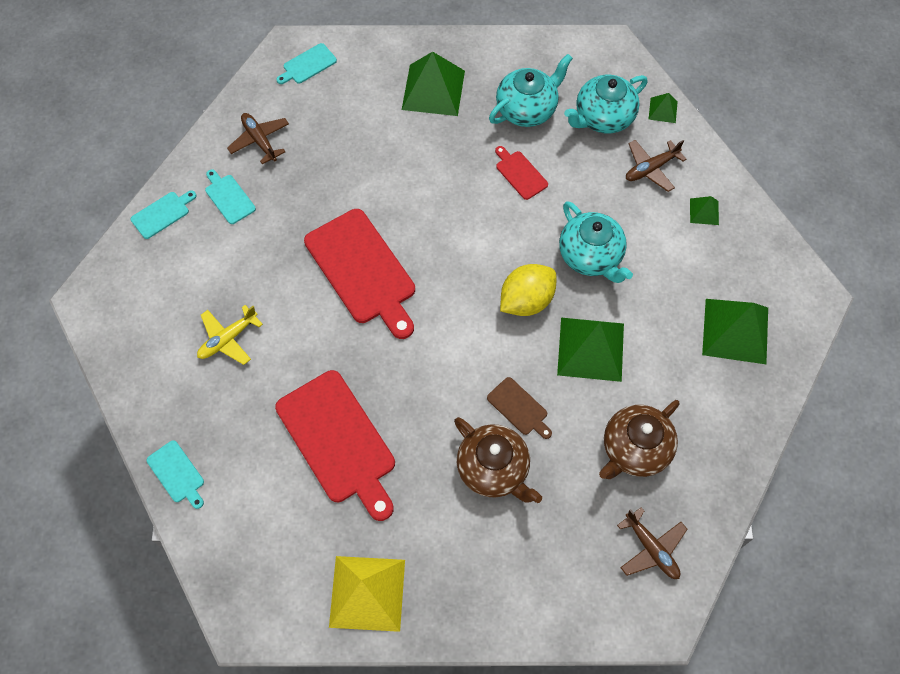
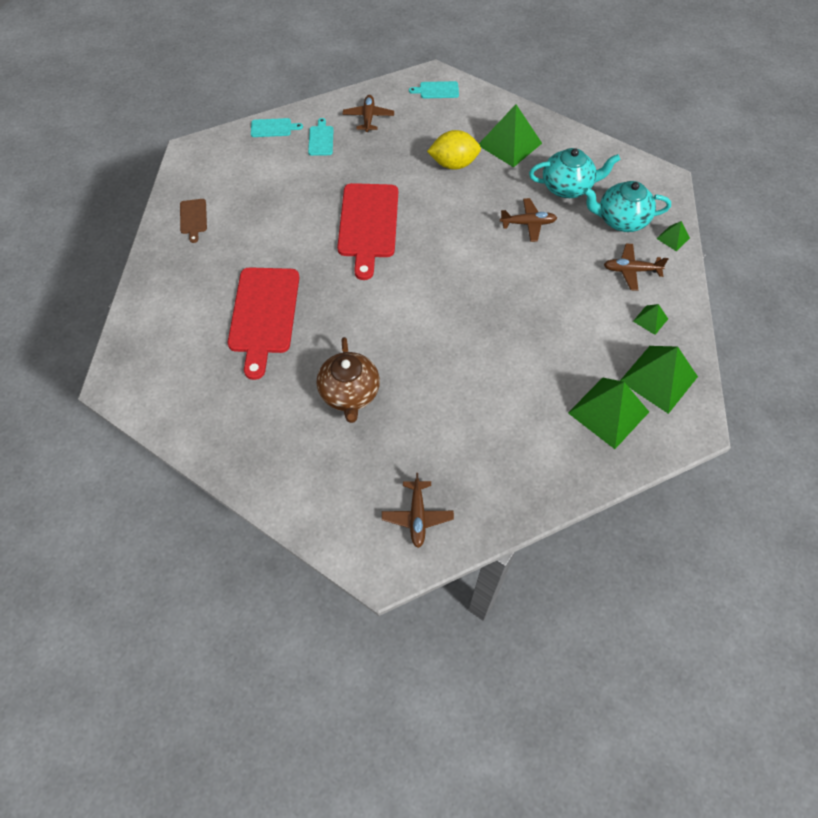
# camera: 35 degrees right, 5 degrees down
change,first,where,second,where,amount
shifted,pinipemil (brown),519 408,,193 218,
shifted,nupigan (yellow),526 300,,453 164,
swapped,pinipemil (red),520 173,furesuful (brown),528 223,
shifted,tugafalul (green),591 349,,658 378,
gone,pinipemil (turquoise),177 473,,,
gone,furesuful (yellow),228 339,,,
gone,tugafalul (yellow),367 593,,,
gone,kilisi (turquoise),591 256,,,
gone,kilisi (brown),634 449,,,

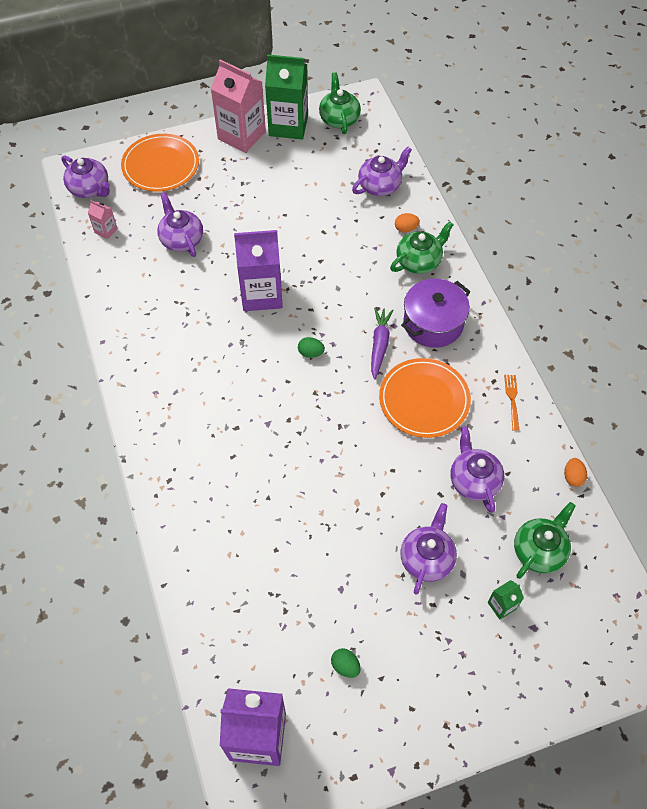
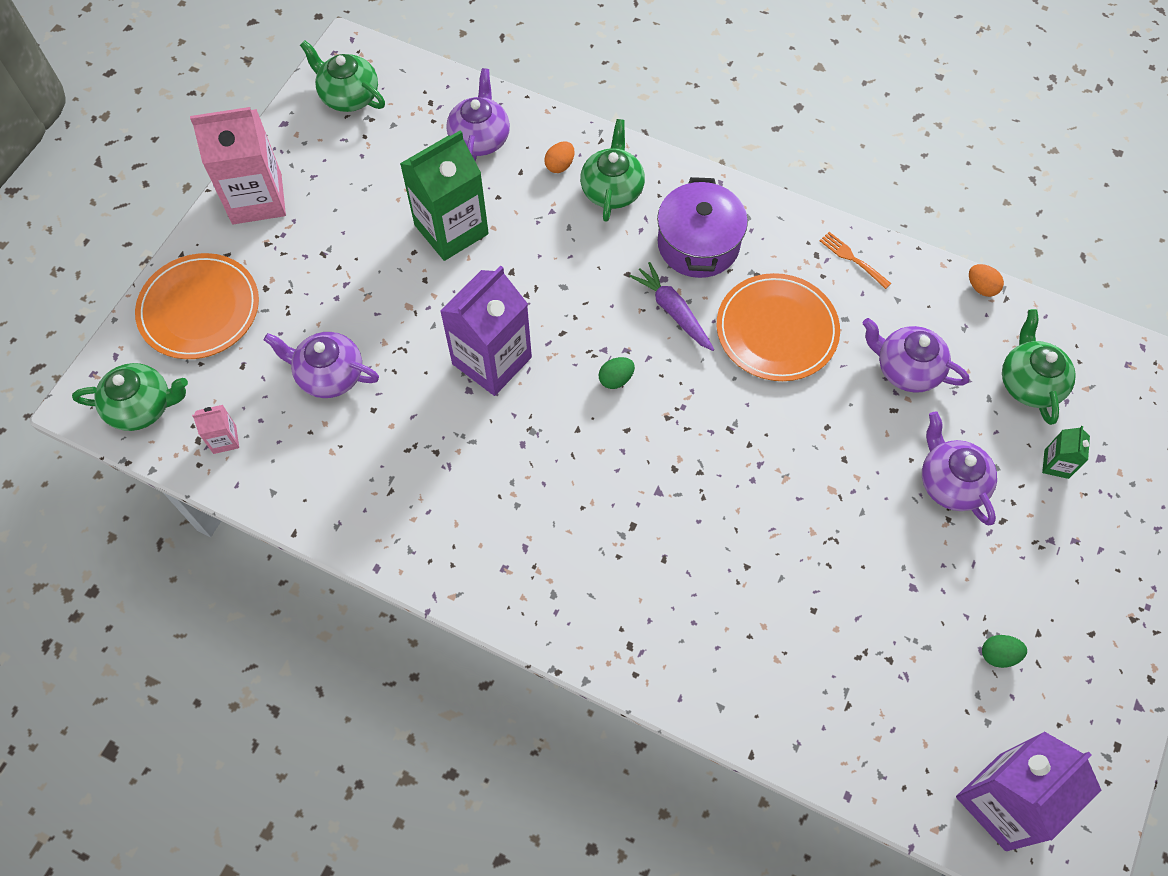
# camera: 45 degrees left, 5 degrees up
change,first,where,second,where,amount
repainted,kilisi (purple),90 189,kilisi (green),142 406,
shifted,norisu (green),288 125,,451 229,

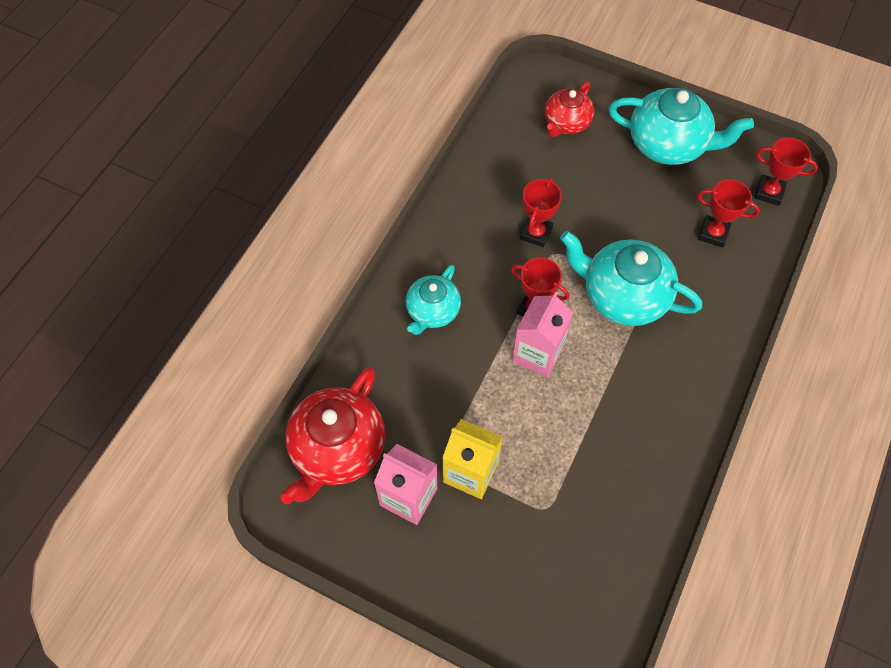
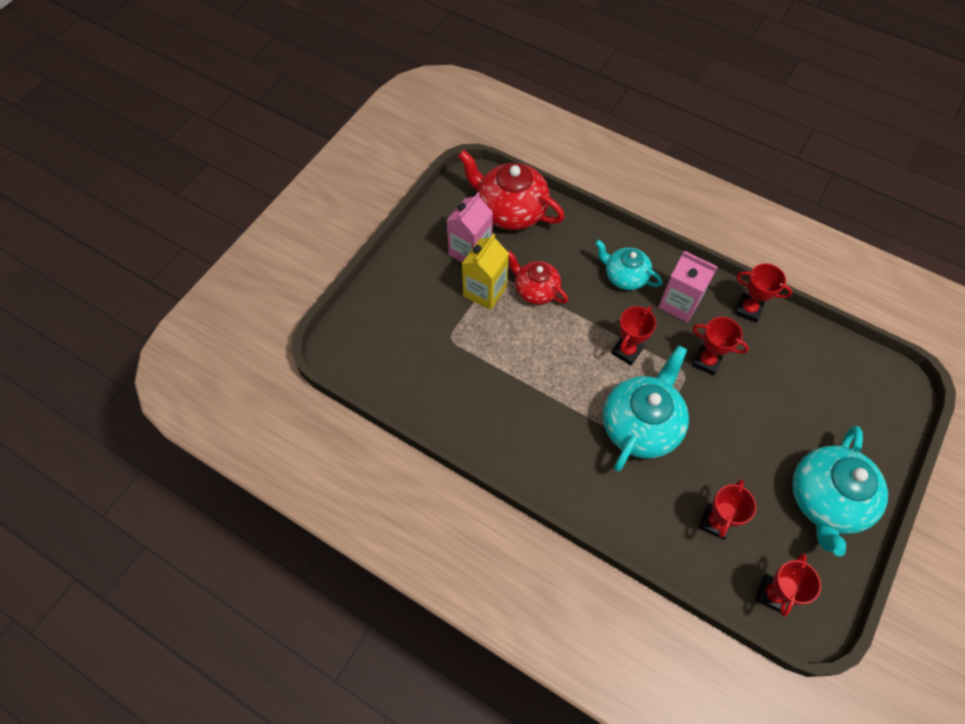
# camera: 95 degrees right, 0 degrees up
change,first,where,second,where,amount
shifted,kilisi (red),566 123,,535 290,
shifted,norisu (pink),538 353,,679 303,
new,,,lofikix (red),748 309,

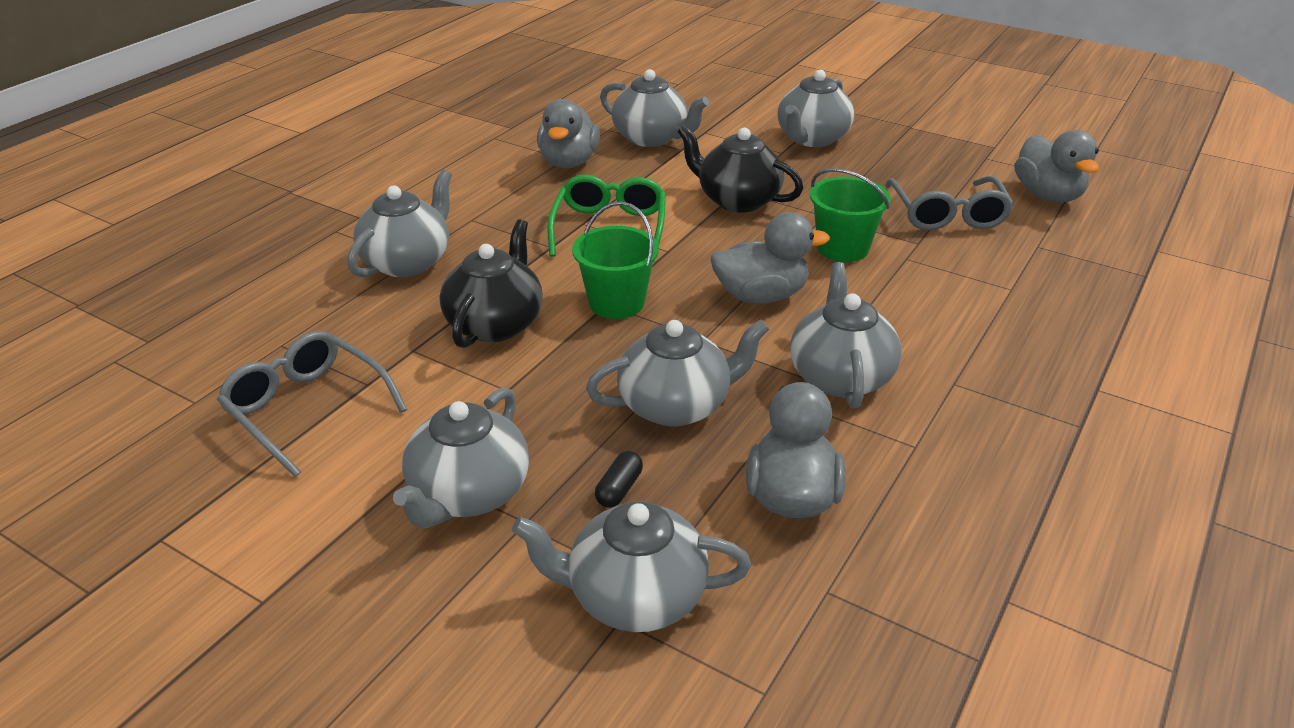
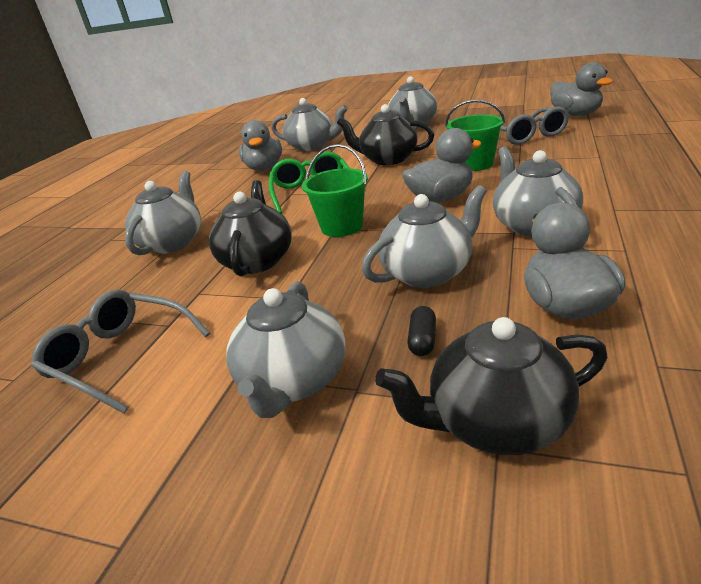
# camera: 10 degrees left, 5 degrees down
change,first,where,second,where,amount
repainted,kilisi (grey),634 597,kilisi (black),496 422,

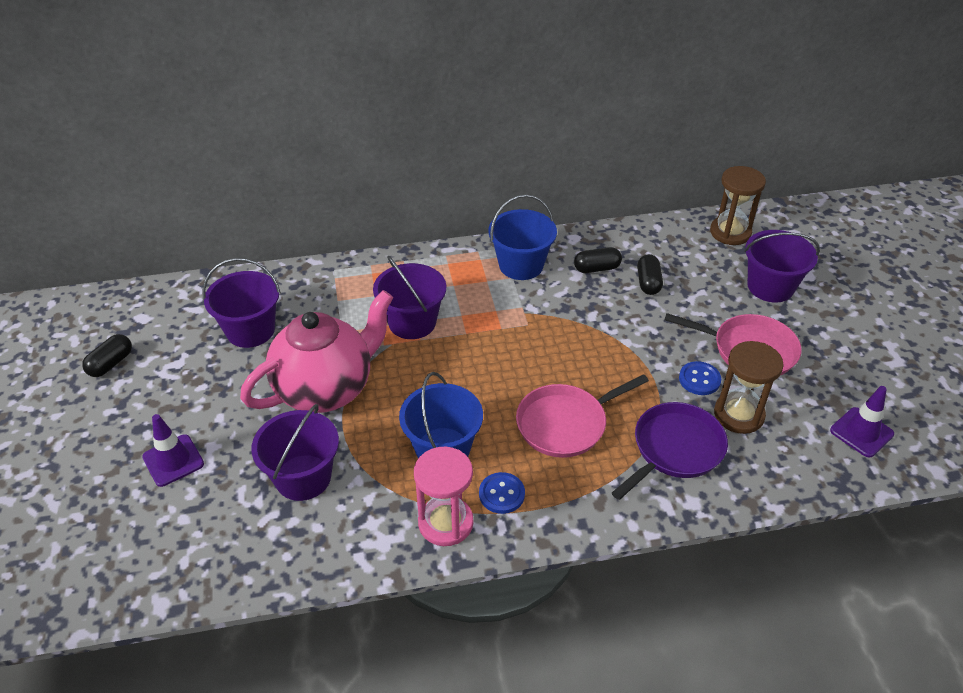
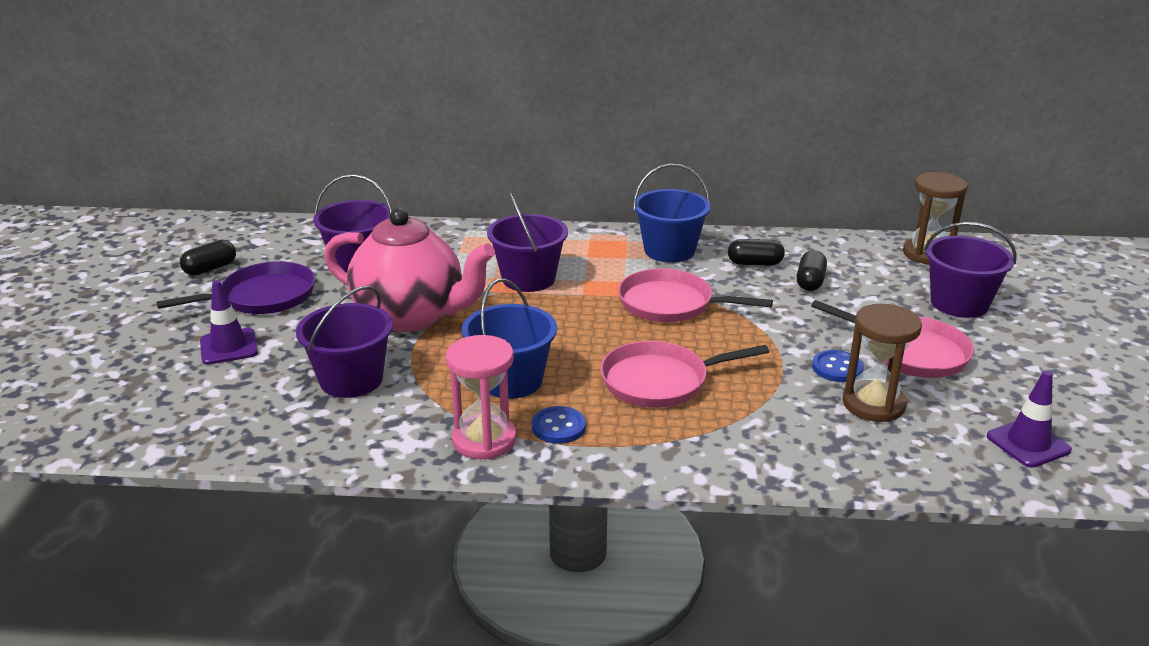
# camera: 15 degrees right, 15 degrees down
change,first,where,second,where,amount
shifted,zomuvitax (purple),675 449,,263 297,
rotated,kilisi (pink),326 389,,411 316,45 degrees clockwise
new,,,zomuvitax (pink),670 304,

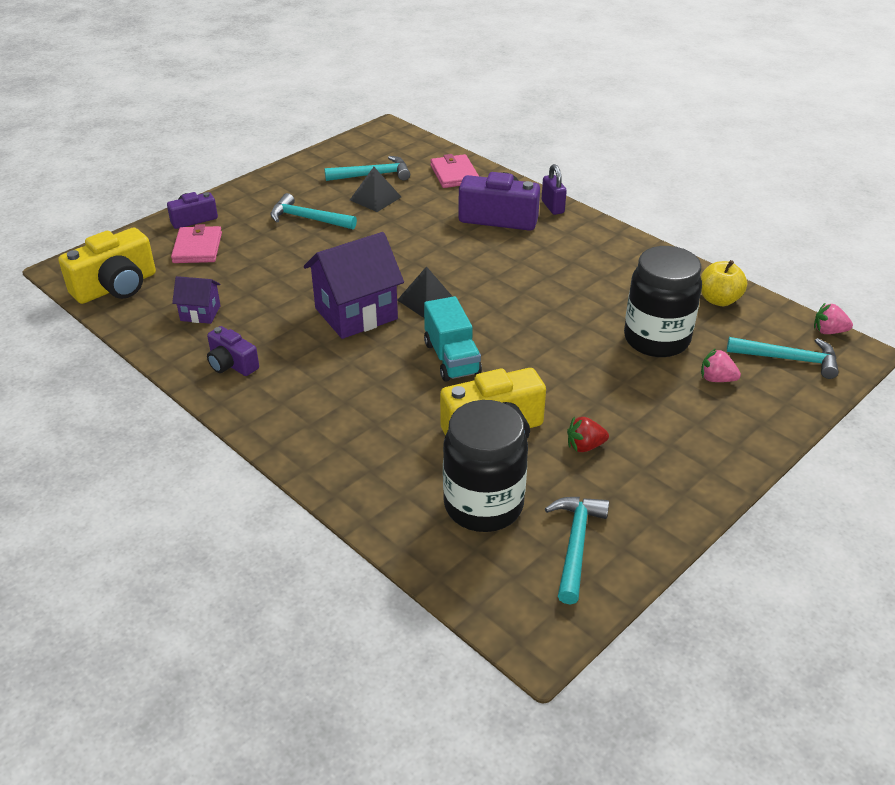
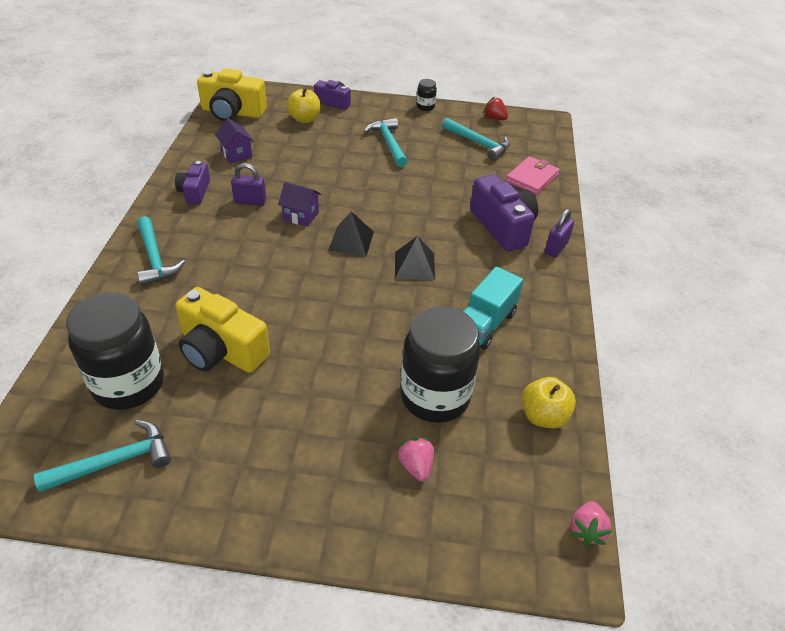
# camera: 50 degrees right, 5 degrees up
change,first,where,second,where,amount
shifted,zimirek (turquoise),788 359,,155 258,
new,,,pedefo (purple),250 201,
scaled,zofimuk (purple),356 313,,301 216,x0.51
swapped,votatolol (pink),197 248,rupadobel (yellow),304 119,
shifted,tugafalul (black),375 198,,414 265,
new,,,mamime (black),425 107,
shifted,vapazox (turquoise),452 358,,485 324,
shifted,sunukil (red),585 446,,494 118,
rotated,sunukil (pink),828 331,,586 530,135 degrees counterclockwise

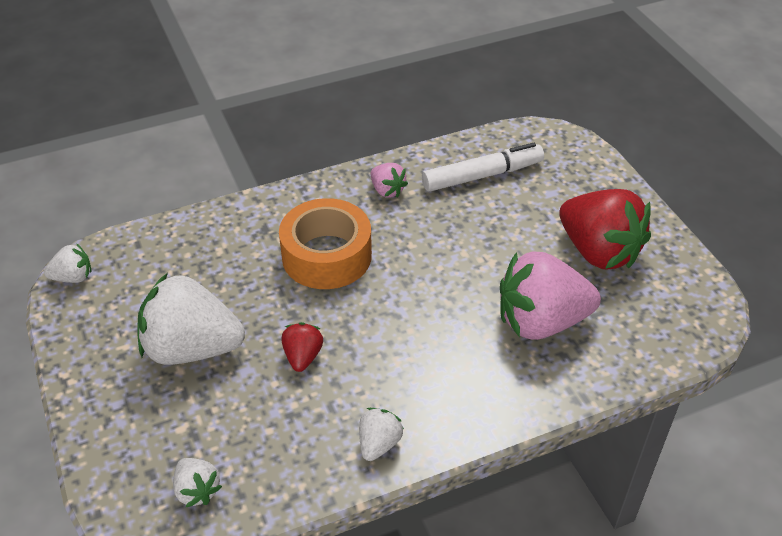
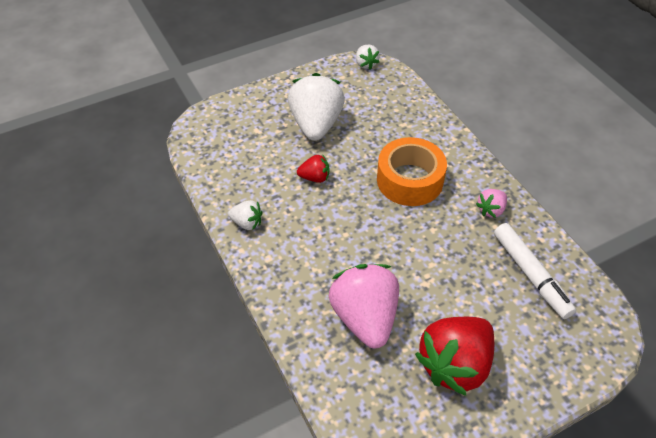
# camera: 85 degrees right, 5 degrees up
change,first,where,second,where,amount
gone,sunukil (white),197 490,,,

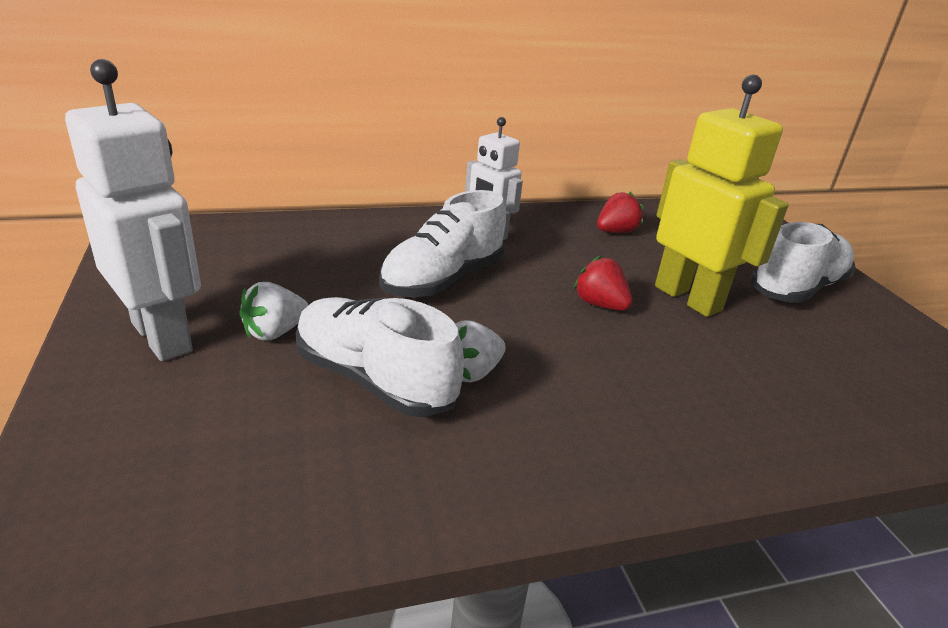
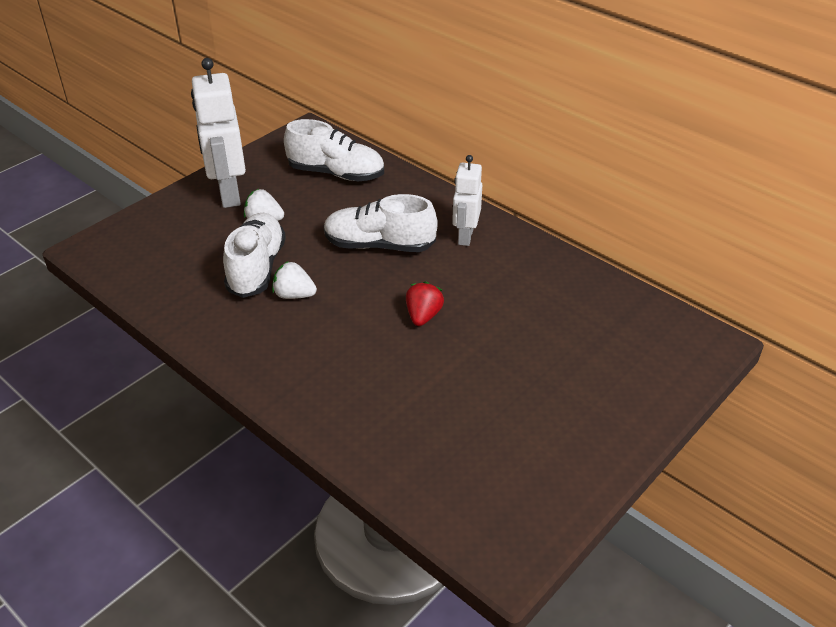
# camera: 60 degrees right, 10 degrees up
change,first,where,second,where,amount
rotated,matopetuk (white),163 336,,228 194,150 degrees clockwise
shifted,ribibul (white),797 288,,336 173,
gone,sunukil (red),615 232,,,
gone,matopetuk (yellow),688 298,,,

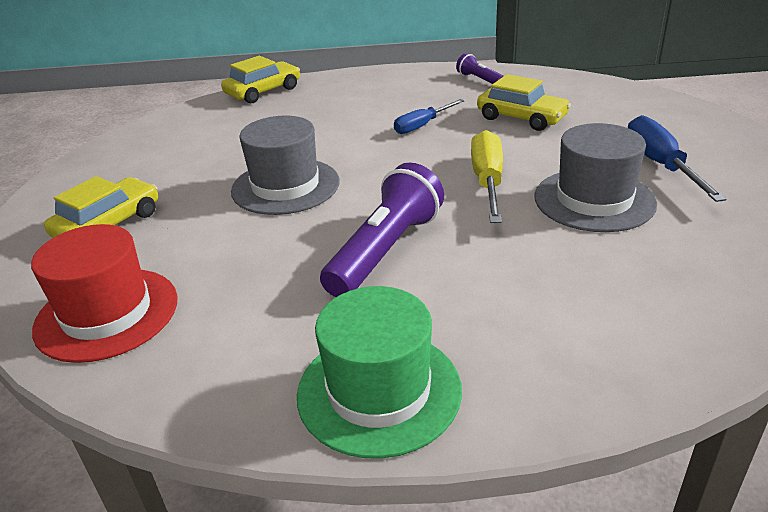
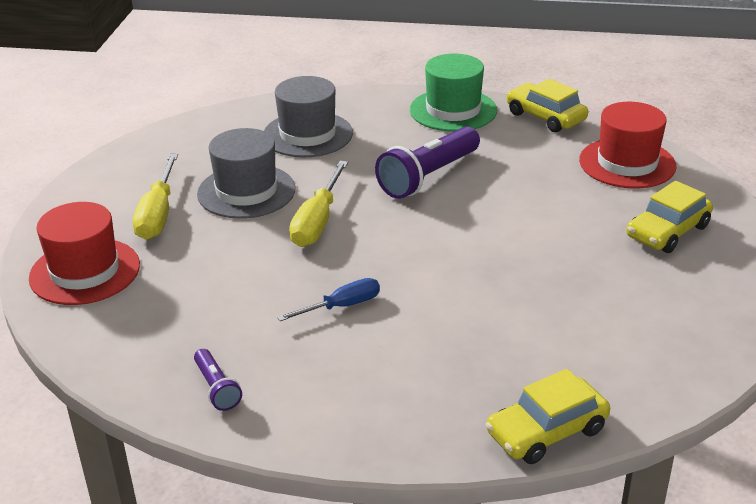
# camera: 170 degrees left, 0 degrees up
change,first,where,second,where,amount
new,,,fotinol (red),85 271,
repainted,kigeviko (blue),660 165,kigeviko (yellow),158 214,
shifted,fotinol (grey),285 186,,307 134,
shifted,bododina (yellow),521 118,,545 117,

